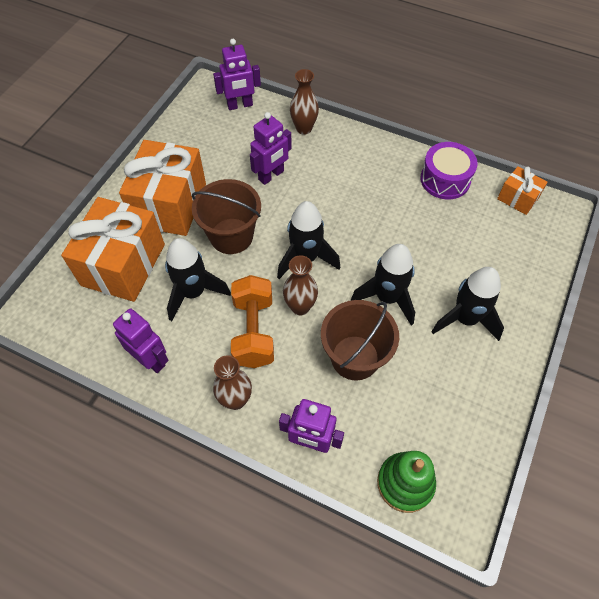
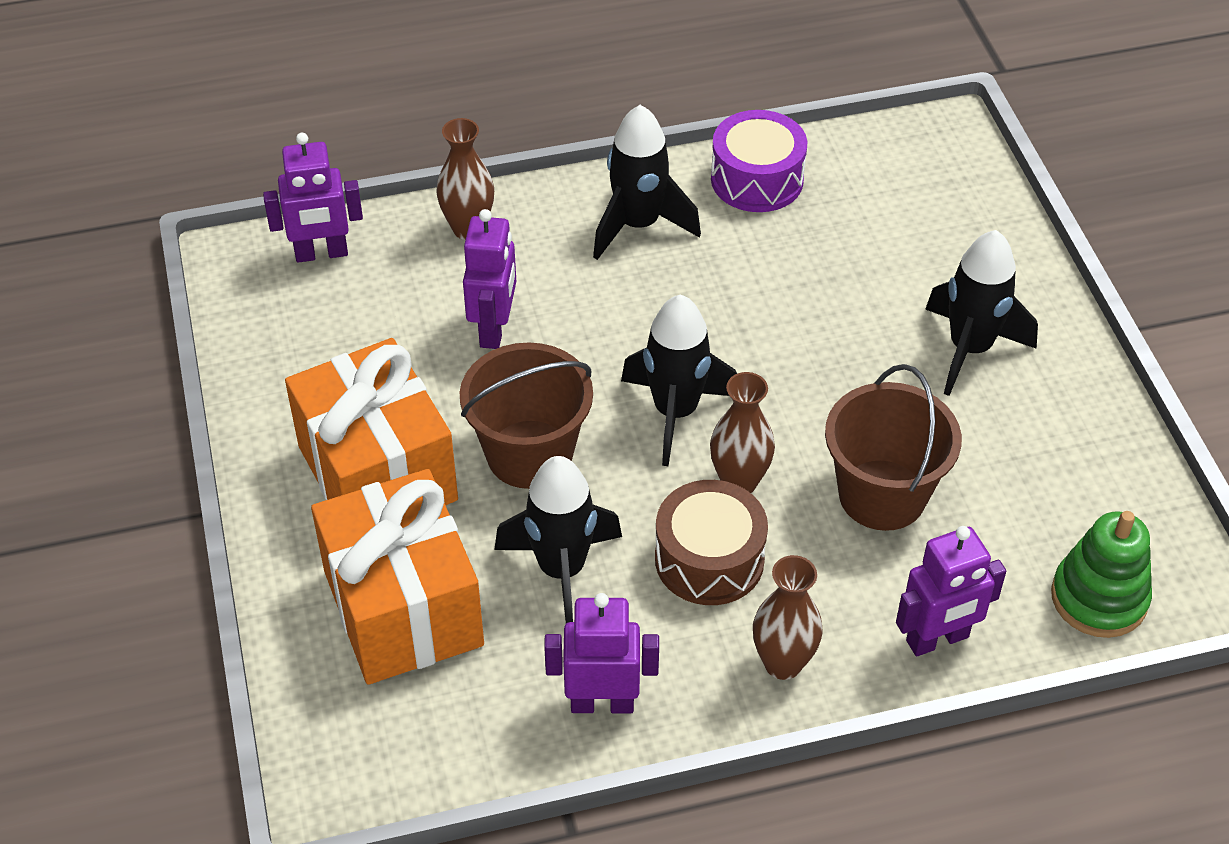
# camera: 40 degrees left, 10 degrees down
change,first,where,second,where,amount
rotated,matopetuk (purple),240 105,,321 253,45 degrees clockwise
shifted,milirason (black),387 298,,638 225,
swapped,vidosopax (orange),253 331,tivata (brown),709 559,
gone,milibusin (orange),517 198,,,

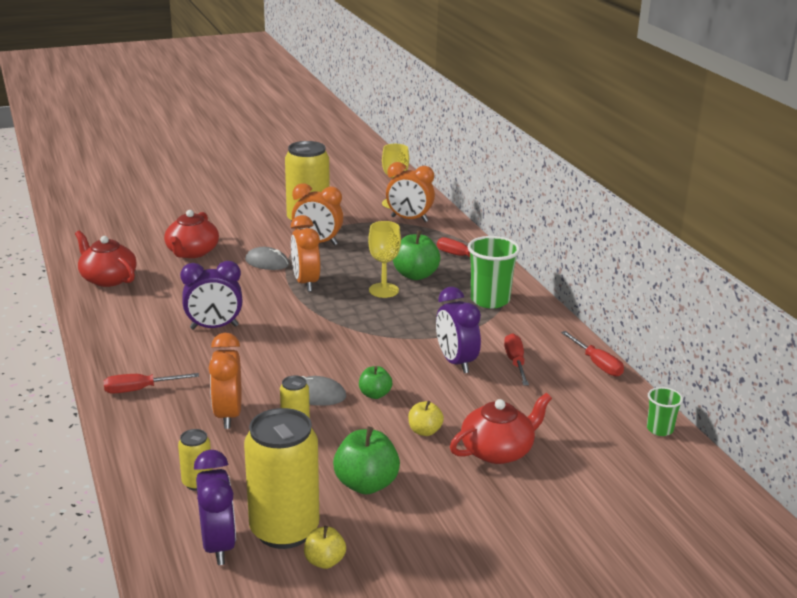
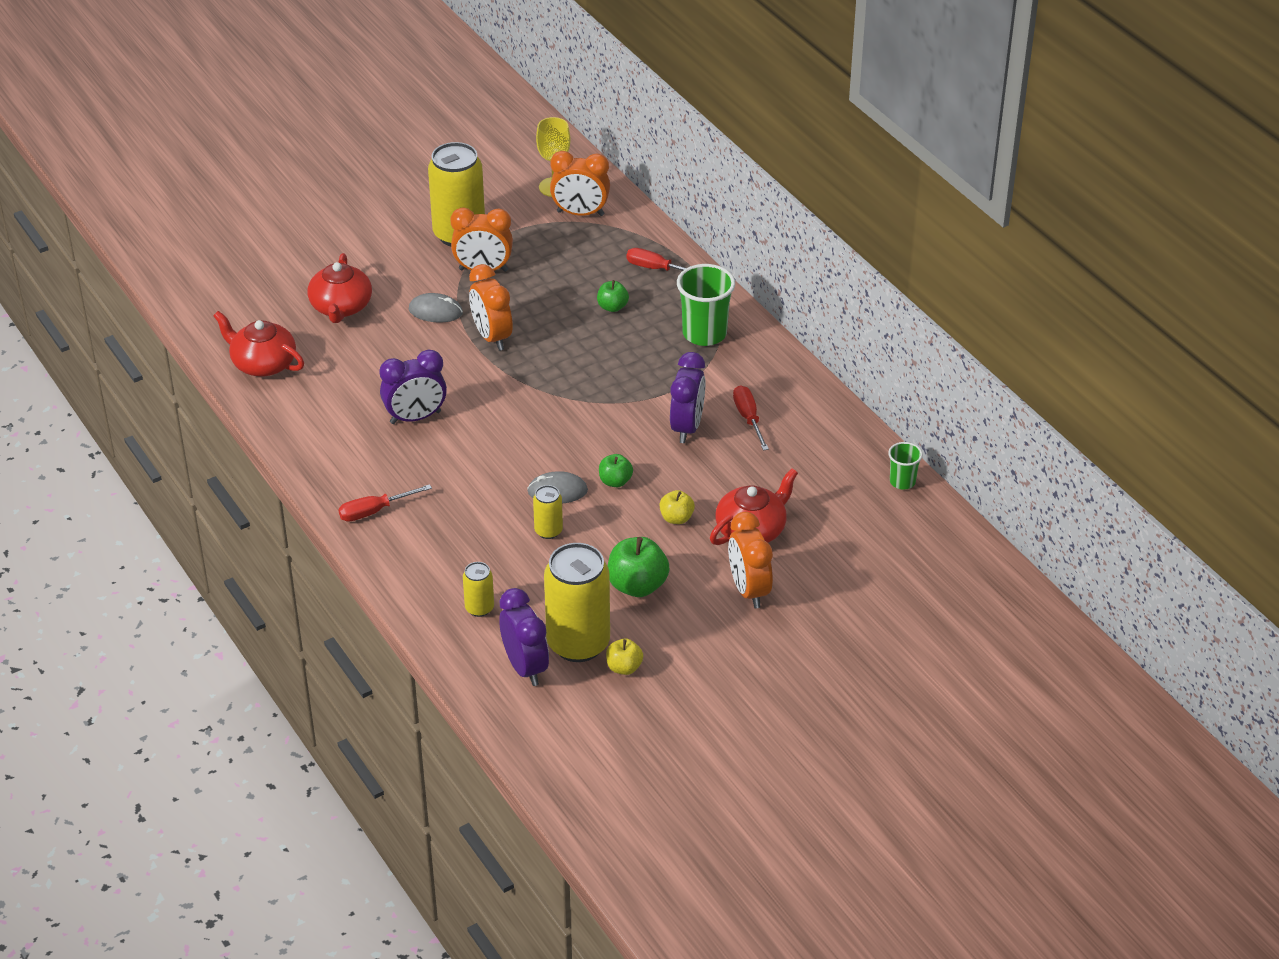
# camera: 10 degrees left, 15 degrees up
change,first,where,second,where,amount
scaled,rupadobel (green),415 275,,612 307,x0.58
rotated,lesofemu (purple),456 362,,687 427,135 degrees counterclockwise
shifted,lesofemu (orange),228 415,,748 590,
gone,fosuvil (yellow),383 290,,,
gone,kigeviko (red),597 364,,,

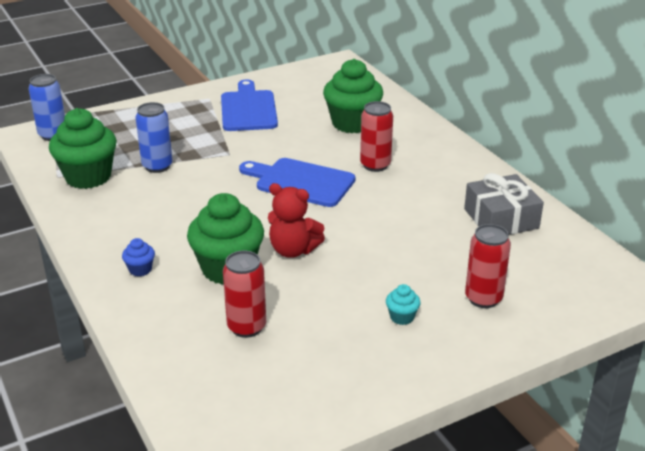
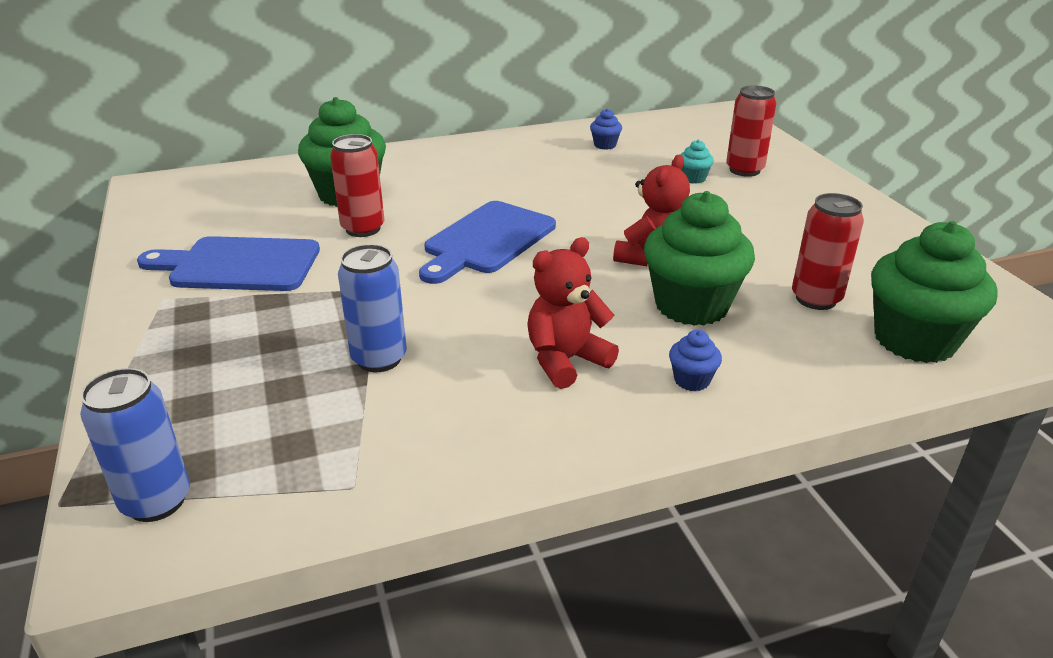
# camera: 80 degrees left, 0 degrees up
change,first,where,second,where,amount
shifted,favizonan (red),375 165,,363 229,
new,,,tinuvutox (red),566 360,
swapped,milibusin (grey),501 218,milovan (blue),605 145,
shifted,milovan (turquoise),402 317,,693 178,
shifted,milovan (green),88 177,,914 340,

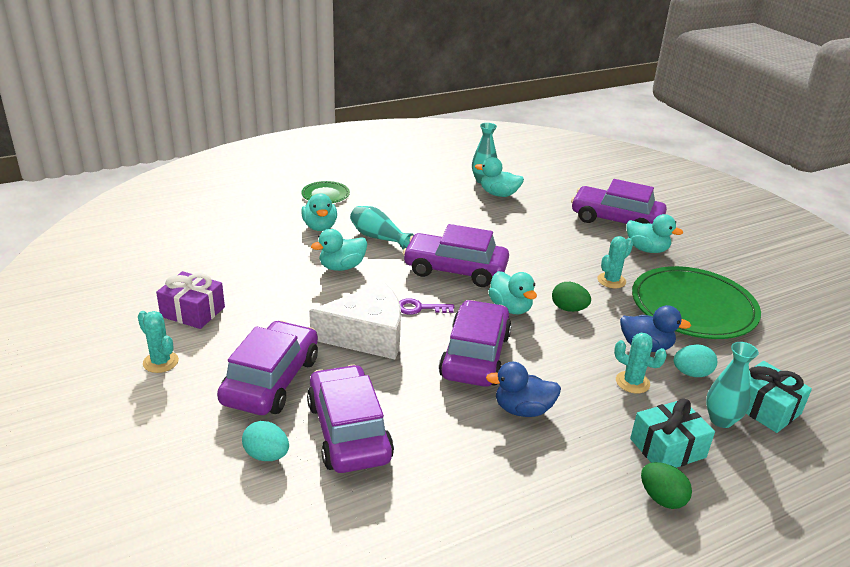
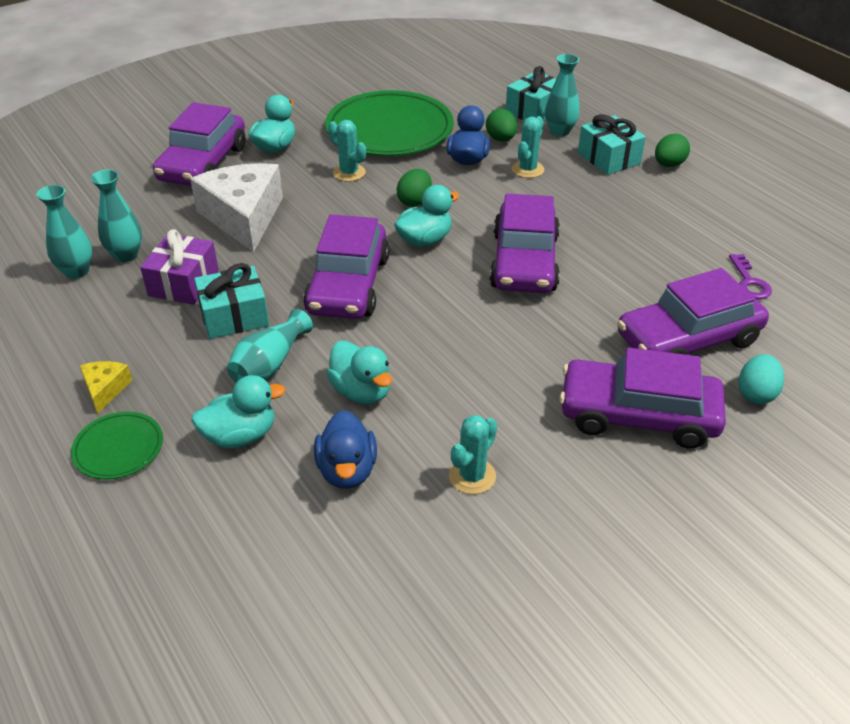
# camera: 95 degrees left, 10 degrees up
change,first,where,second,where,amount
new,,,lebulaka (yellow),105 389,
swapped,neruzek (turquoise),499 194,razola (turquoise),126 255,
shifted,milibusin (purple),193 312,,183 283,
shifted,lebulaka (white),367 335,,243 217,
new,,,milibusin (turquoise),234 316,
shifted,neruzek (blue),523 410,,347 470,
shifted,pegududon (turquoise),160 362,,472 476,
repainted,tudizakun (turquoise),691 373,tudizakun (green),501 139,
rotated,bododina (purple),475 355,,524 262,90 degrees counterclockwise
shifted,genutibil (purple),419 308,,749 282,

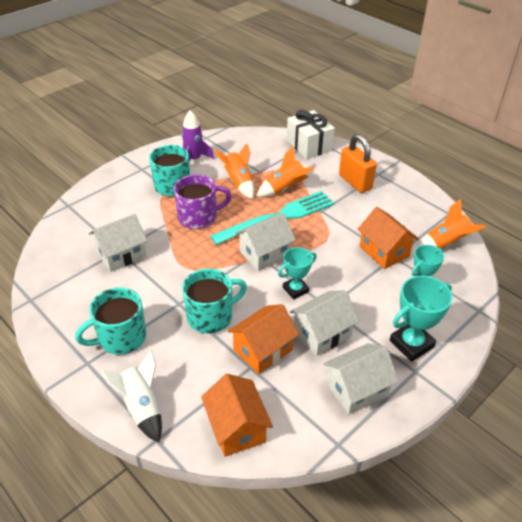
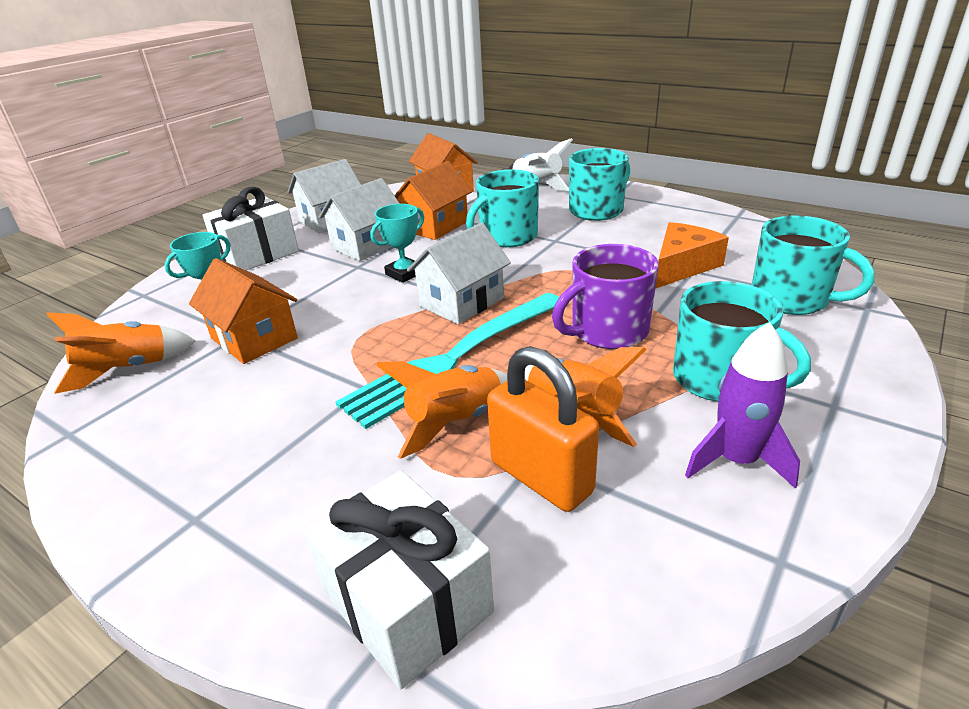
# camera: 170 degrees right, 10 degrees down
change,first,where,second,where,amount
swapped,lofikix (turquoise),411 344,milibusin (white),257 254,
shifted,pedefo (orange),355 182,,541 477,
swapped,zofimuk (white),121 254,lebulaka (orange),682 266,
new,,,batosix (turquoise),791 299,

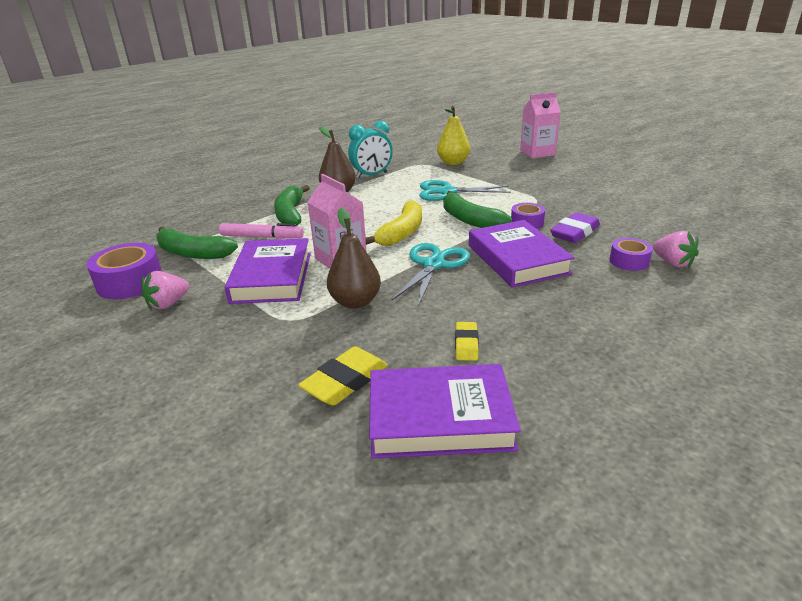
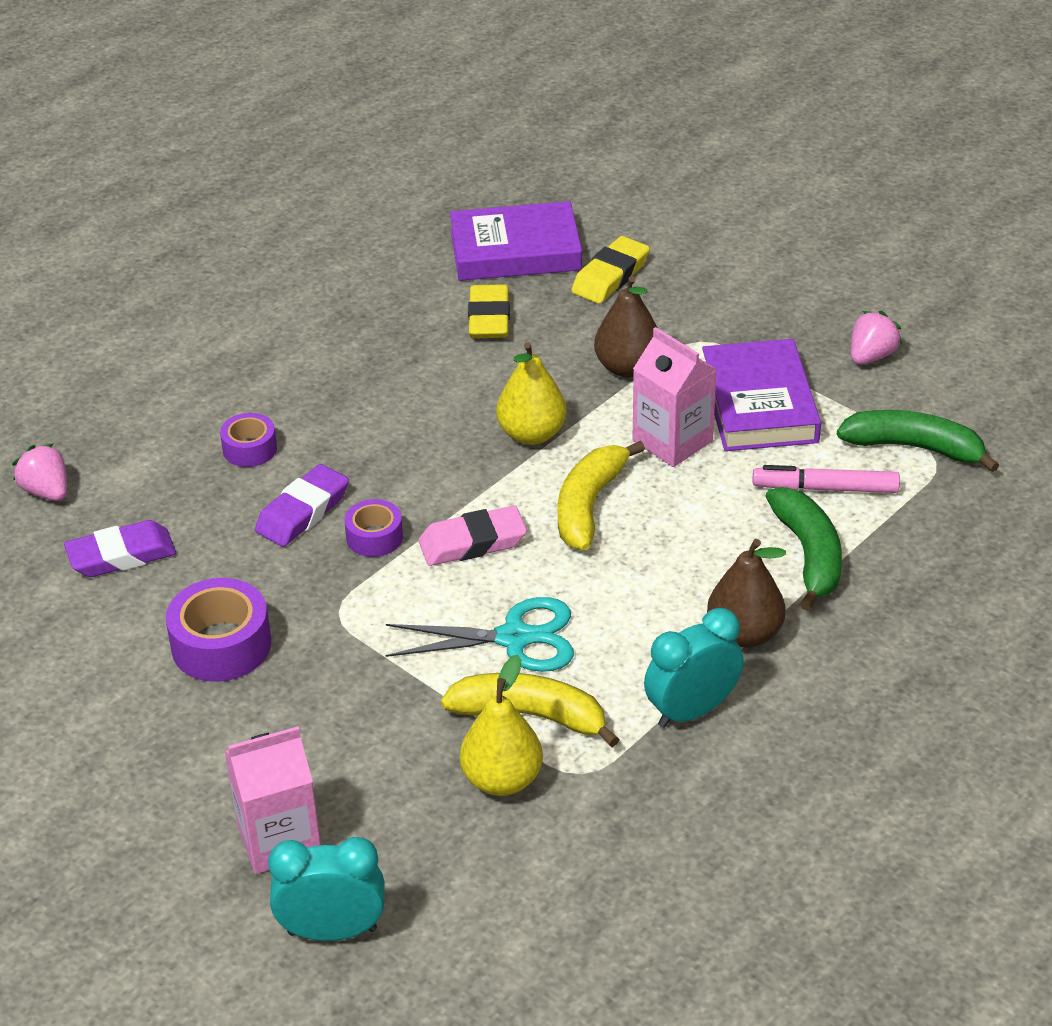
# camera: 175 degrees right, 10 degrees up
change,first,where,second,where,amount
shifted,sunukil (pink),672 263,,47 491,
new,,,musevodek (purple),121 555,
shifted,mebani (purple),130 282,,221 645,
new,,,lesofemu (turquoise),332 931,
swapped,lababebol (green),470 220,musevodek (pink),472 543,
new,,,lababebol (yellow),530 715,
scaled,musevodek (yellow),466 344,,489 318,x1.62
swapped,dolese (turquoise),433 265,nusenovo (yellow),531 434,
gone,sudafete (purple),517 259,,,

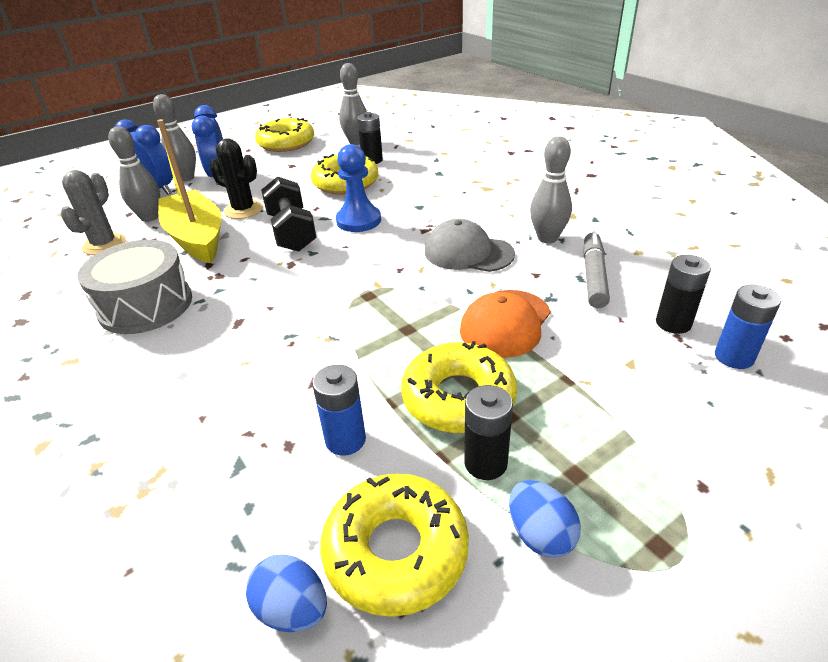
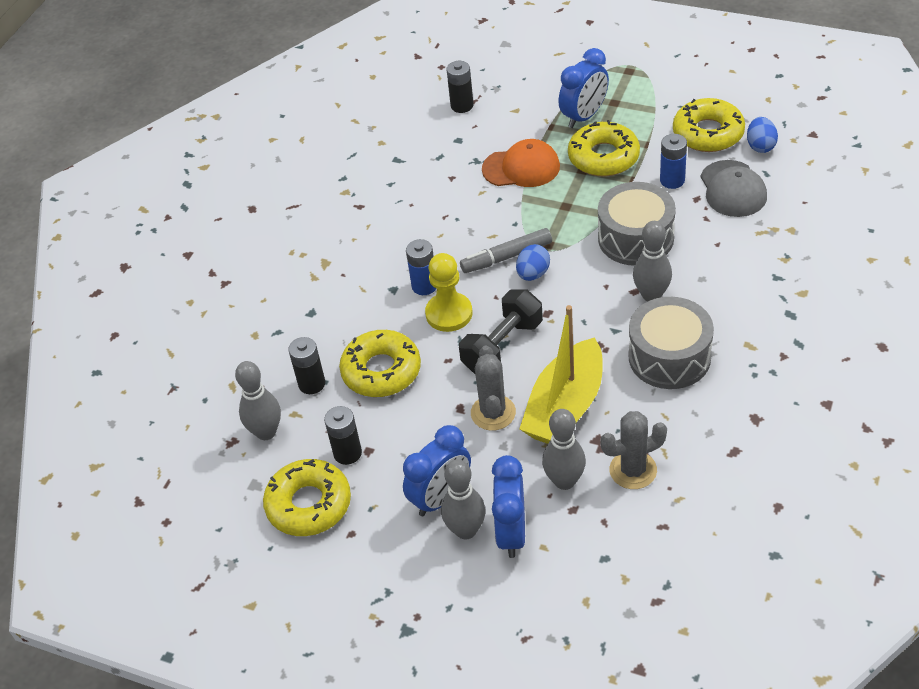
# camera: 120 degrees left, 10 degrees up
change,first,where,second,where,amount
shifted,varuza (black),485 463,,347 453,
shifted,varuza (blue),734 357,,424 286,
repainted,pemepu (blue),358 220,pemepu (yellow),449 314,
shifted,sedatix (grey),593 276,,506 257,
repainted,pegududon (black),243 210,pegududon (grey),493 413,
shifted,tudizakun (blue),540 534,,533 274,
new,,,lesofemu (blue),584 116,
new,,,tivata (grey),635 238,
shifted,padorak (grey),547 238,,651 295,
shifted,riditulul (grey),468 253,,733 189,

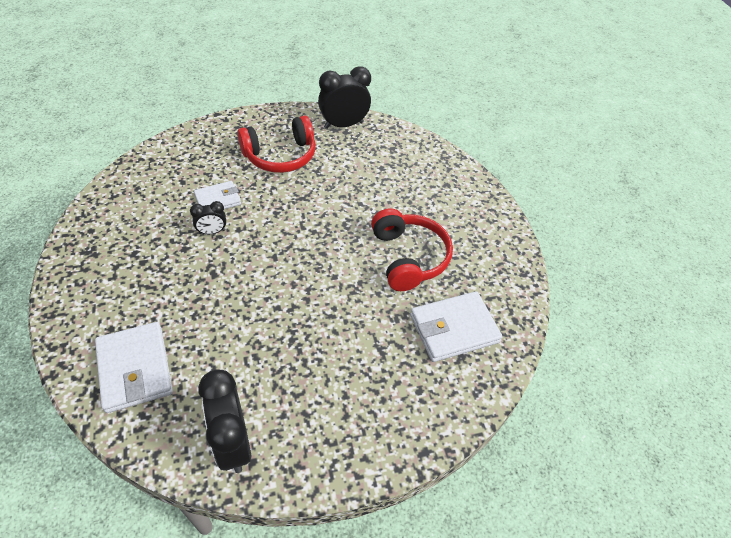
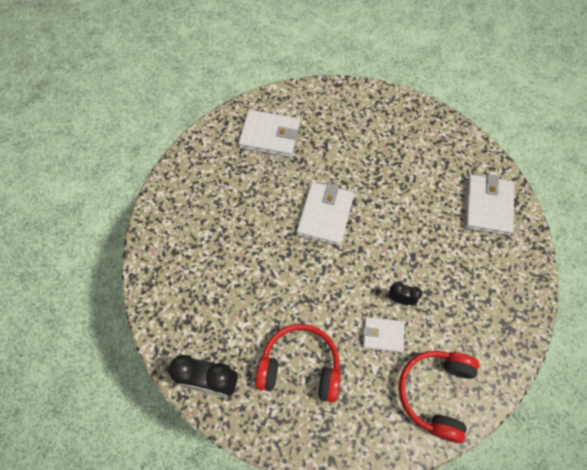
# camera: 145 degrees left, 15 degrees up
change,first,where,second,where,amount
new,,,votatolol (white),325 215,
shifted,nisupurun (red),408 257,,435 393,
gone,lesofemu (black),233 443,,,

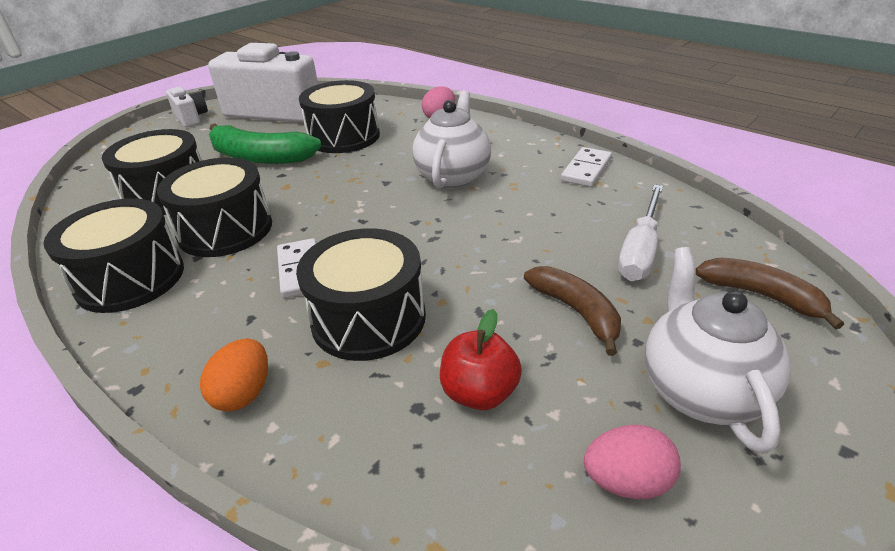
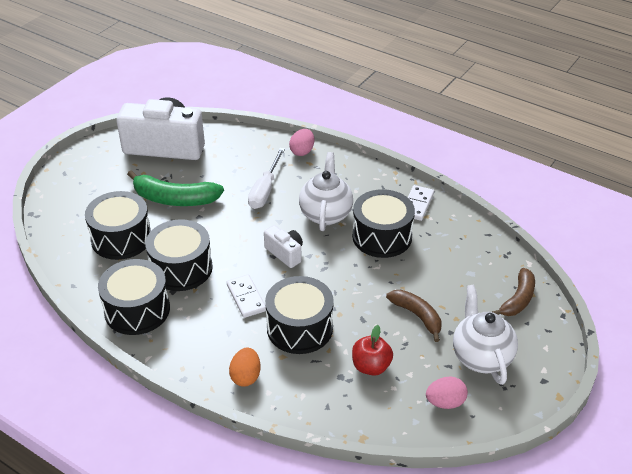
# camera: 10 degrees left, 5 degrees up
change,first,where,second,where,amount
shifted,kigeviko (white),640 250,,265 190,
shifted,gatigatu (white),191 118,,285 253,
shifted,tivata (black),344 137,,382 236,
rotated,lababebol (brown),761 296,,518 299,90 degrees clockwise

